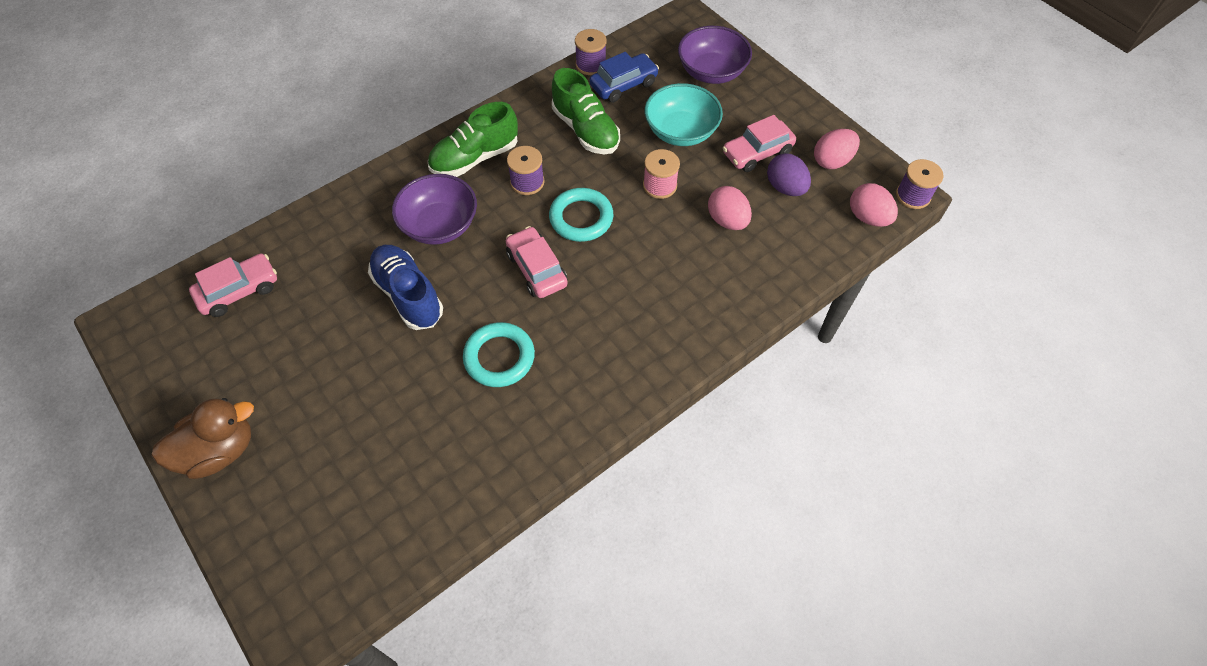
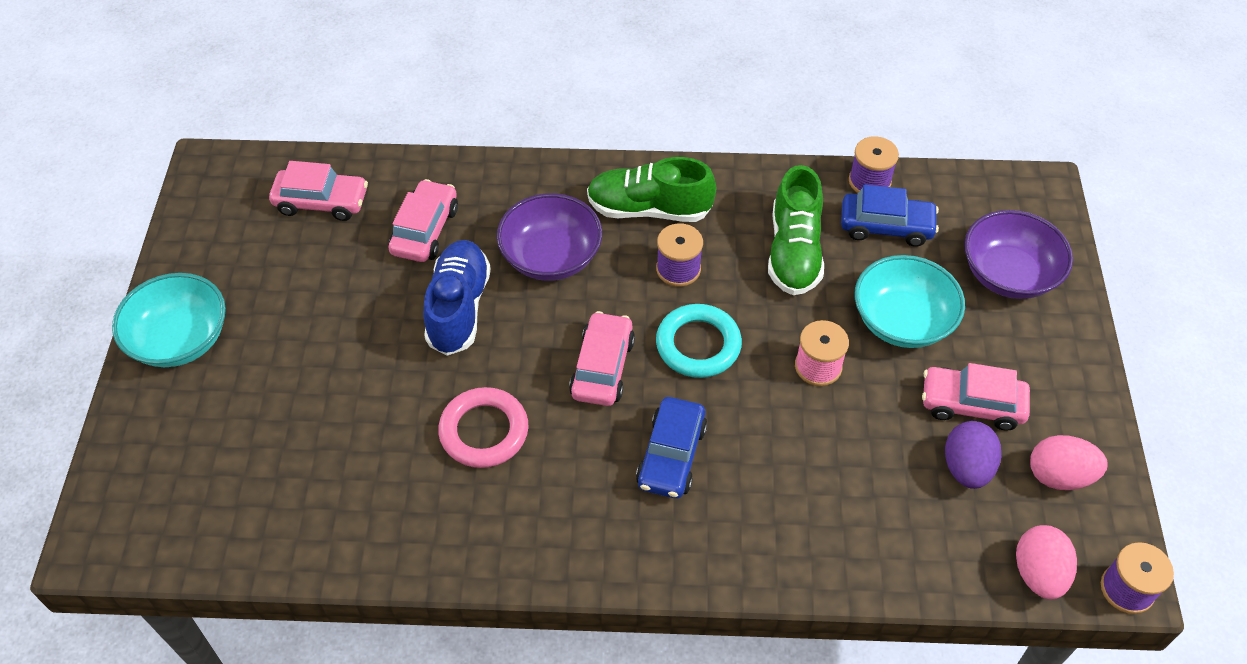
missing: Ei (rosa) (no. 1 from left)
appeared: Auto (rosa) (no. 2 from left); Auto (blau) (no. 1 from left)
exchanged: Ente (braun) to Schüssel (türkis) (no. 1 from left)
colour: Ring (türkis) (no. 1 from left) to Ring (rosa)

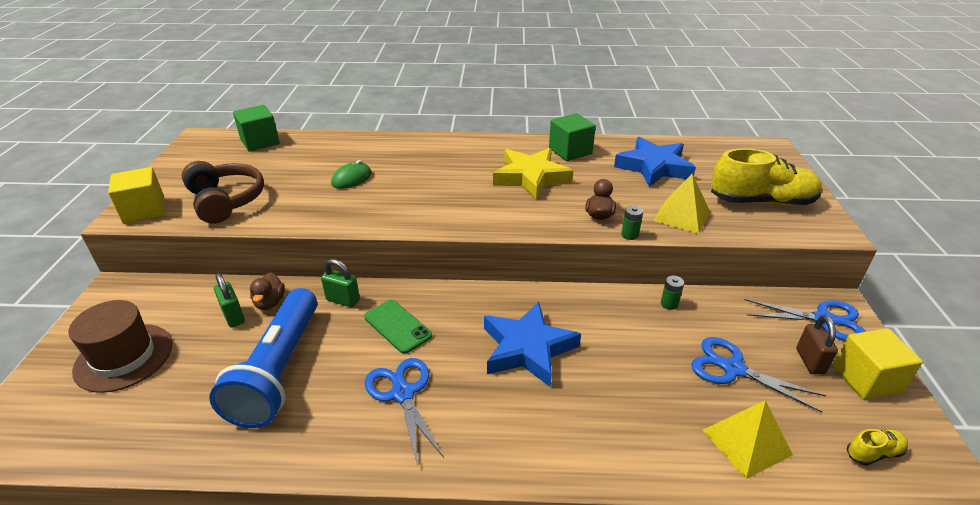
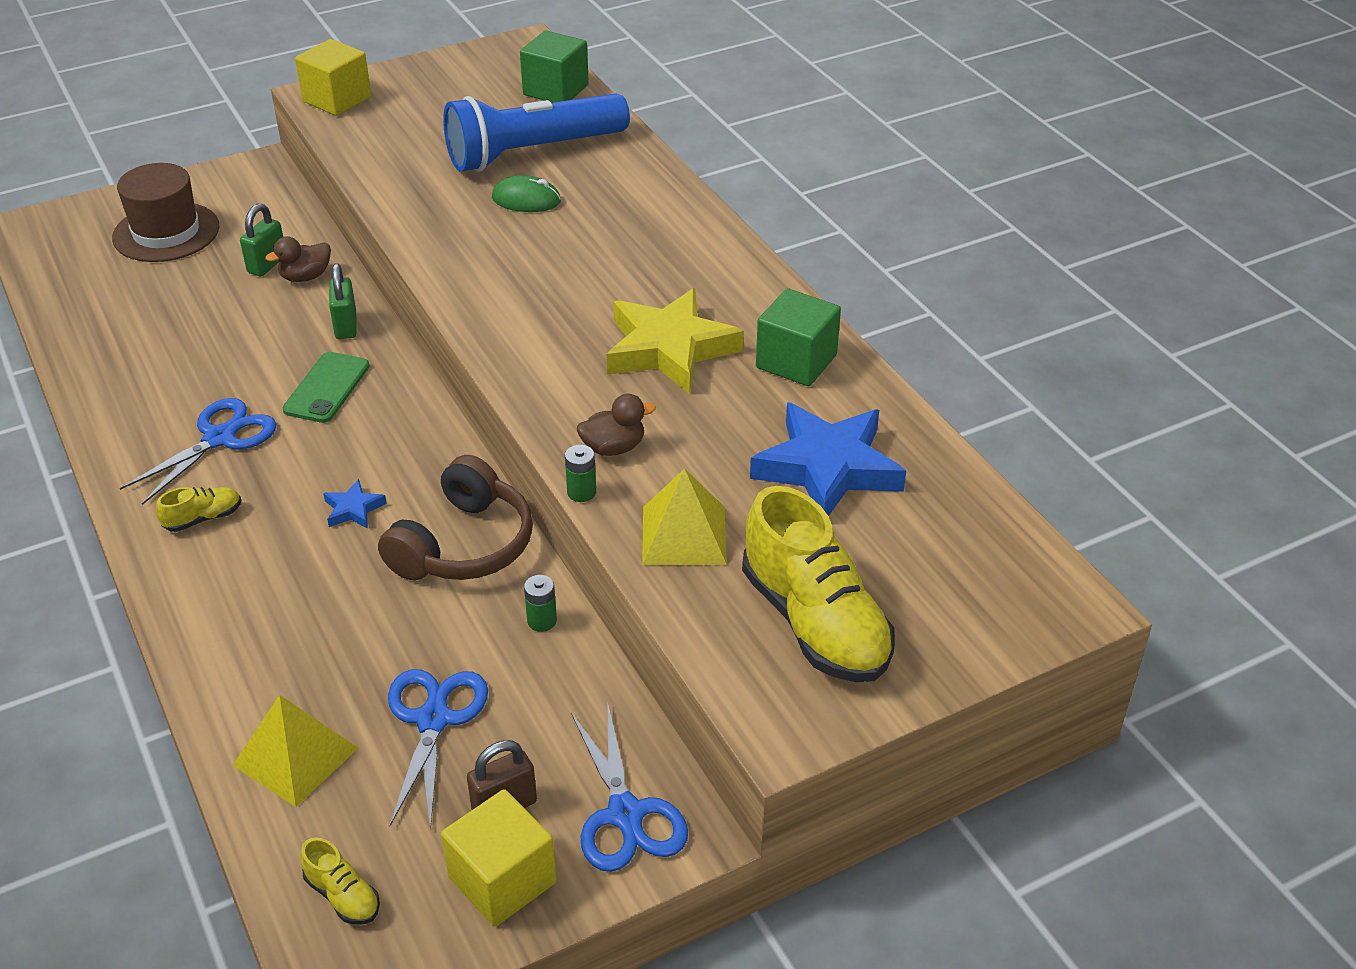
appeared: Schuh (gelb) (no. 1 from left)
relocated: Kopfhörer (braun); Taschenlampe (blau)
size: Stern (blau) (no. 1 from left) x0.43

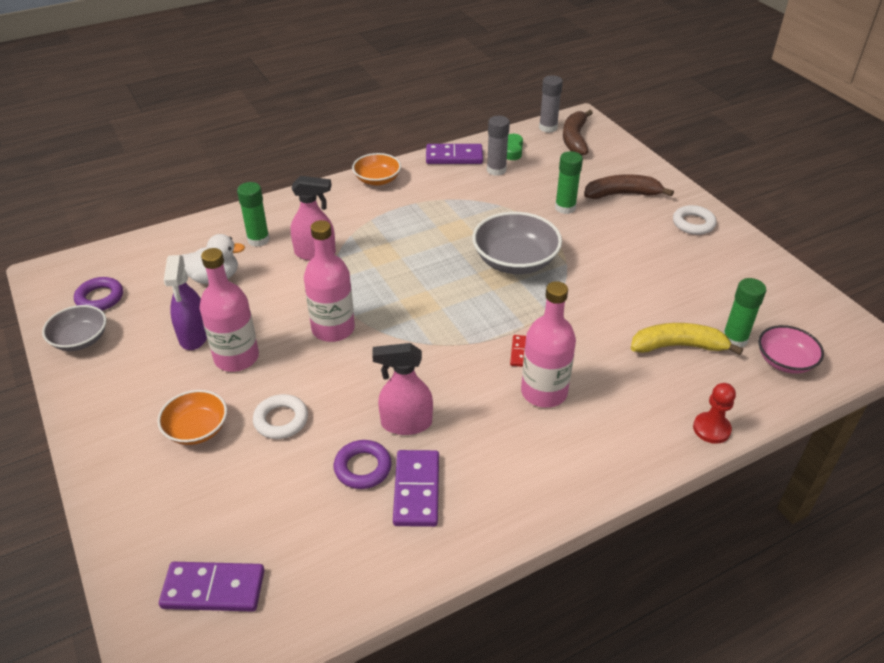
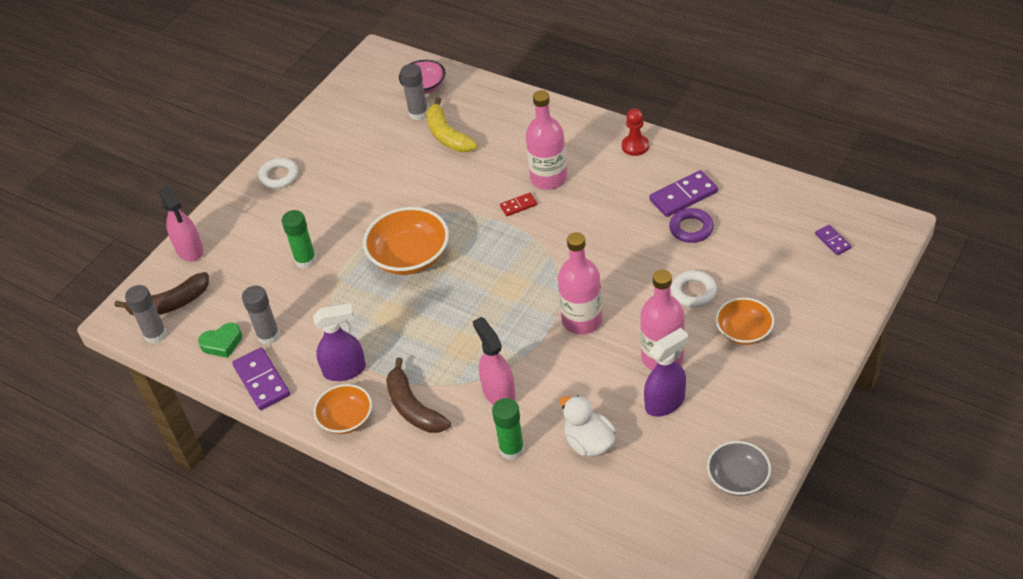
missing: Ring (lila) (no. 1 from left)
appeared: Sprühflasche (lila) (no. 1 from left)
relocated: Sprühflasche (rosa) (no. 2 from left in the first image) to Sprühflasche (rosa) (no. 1 from left); Banane (braun) (no. 2 from left); Bauer (rot)
colour: Schüssel (grau) (no. 2 from left) to Schüssel (orange) (no. 2 from left); Klebestift (grün) (no. 3 from left) to Klebestift (grau) (no. 3 from left)
size: Dominostein (lila) (no. 1 from left in the first image) x0.55

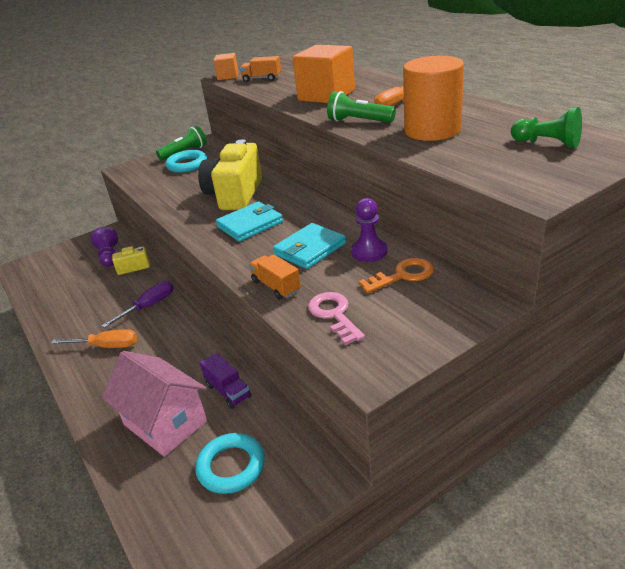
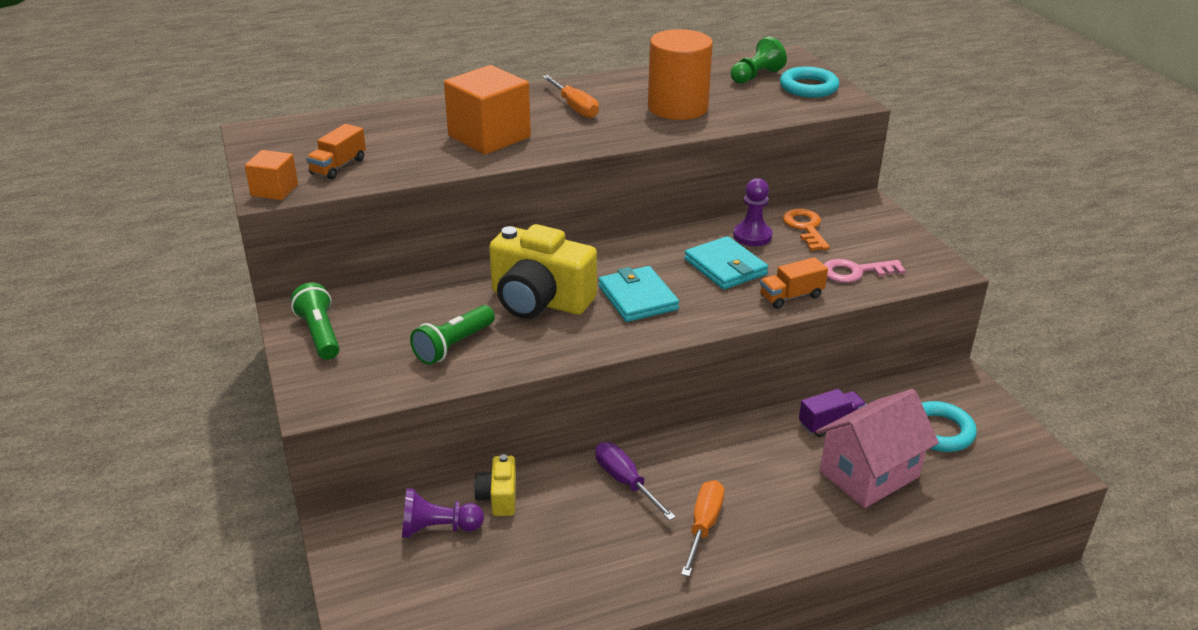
relocated: Ring (türkis) (no. 1 from left); Taschenlampe (grün) (no. 2 from left)

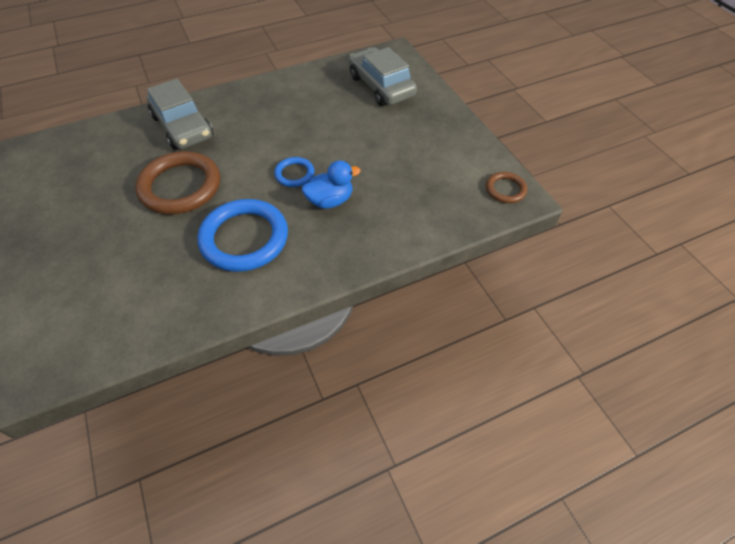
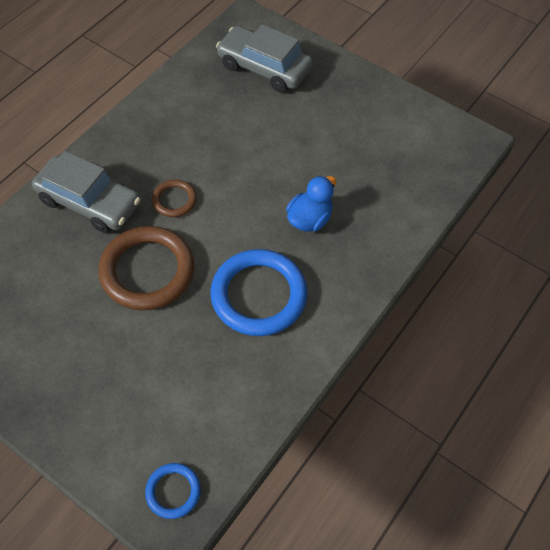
relocated: Ring (blau) (no. 2 from left in the first image) to Ring (blau) (no. 1 from left); Ring (braun) (no. 2 from left)

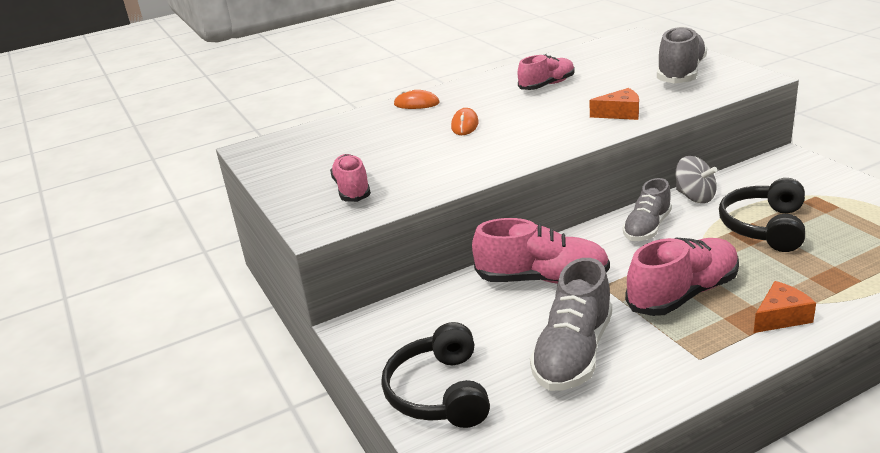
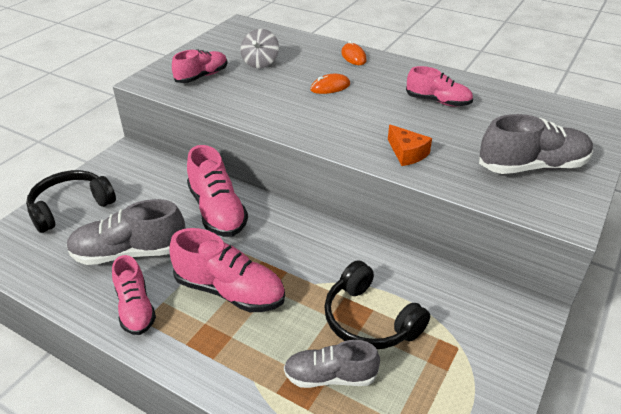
missing: Käse (orange) (no. 2 from left)
appeared: Schuh (rosa) (no. 1 from left)
relocated: Schuh (grau) (no. 2 from left); Kreisel (grau)
spun: Kopfhörer (schwarz) (no. 2 from left) 120 degrees counterclockwise

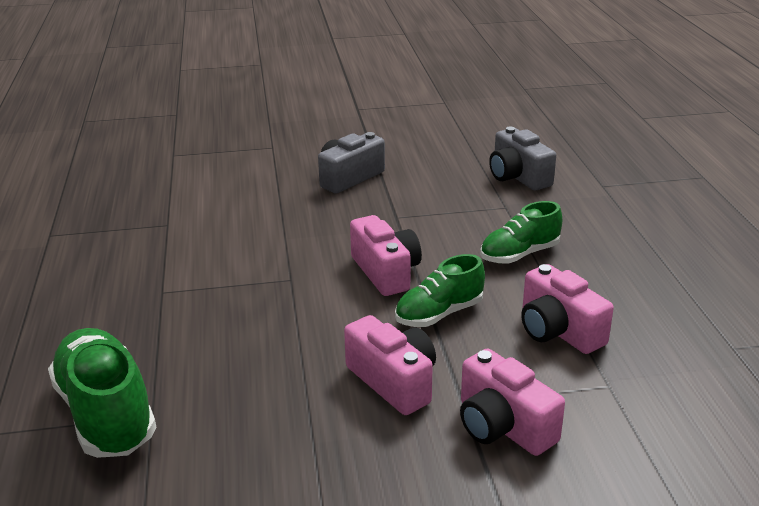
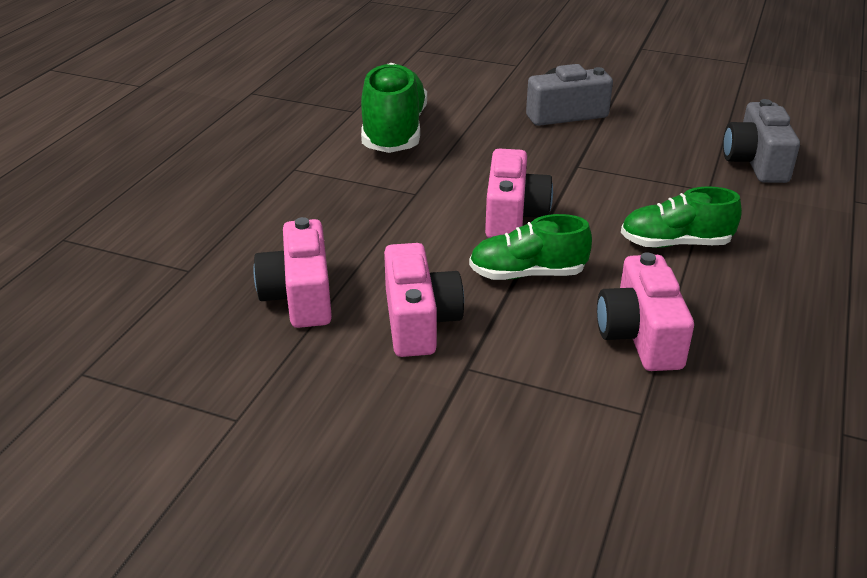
relocated: Schuh (grün) (no. 1 from left); Kamera (rosa) (no. 3 from left in the first image) to Kamera (rosa) (no. 1 from left)

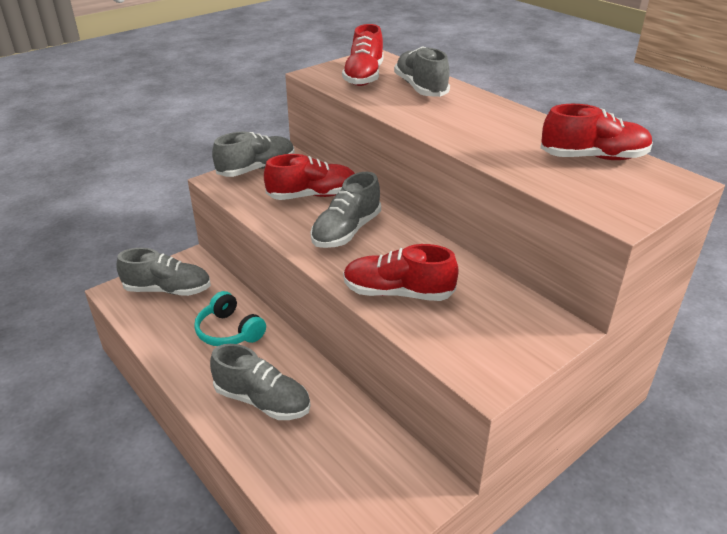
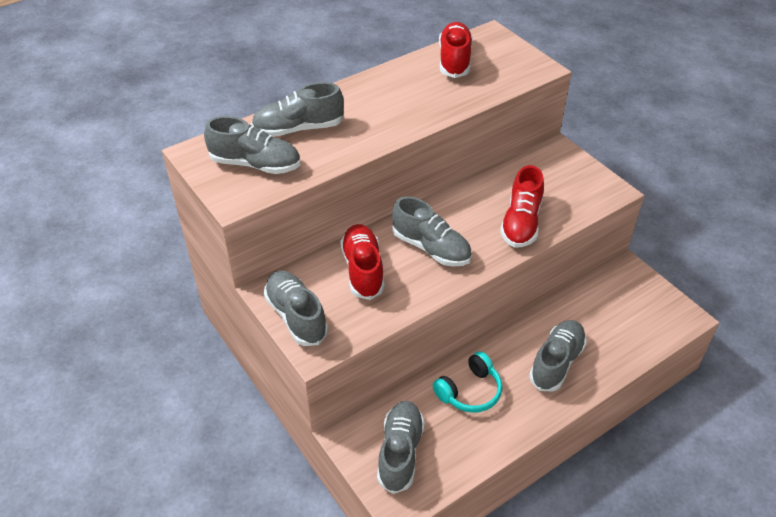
colour: Schuh (rot) (no. 2 from left) to Schuh (grau) (no. 1 from left)

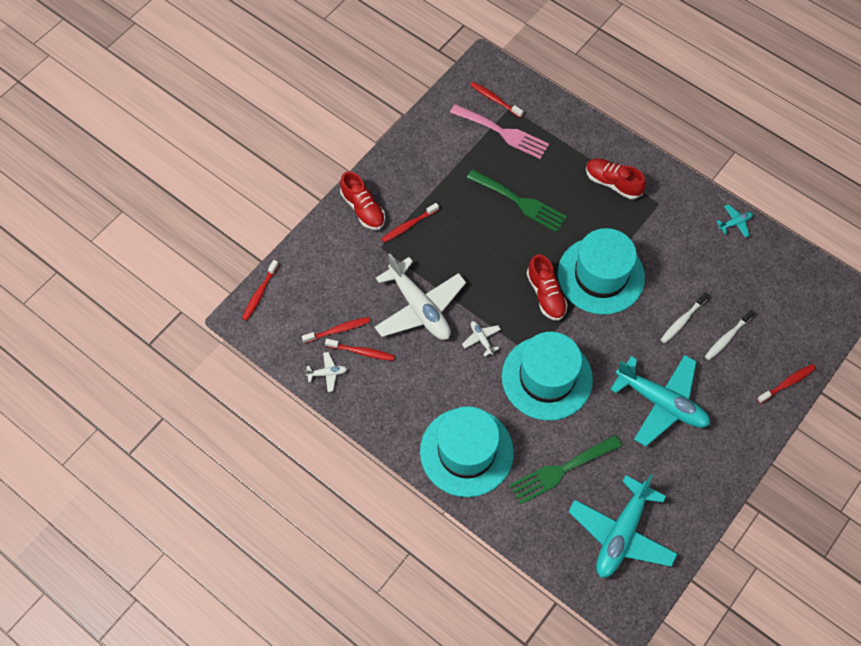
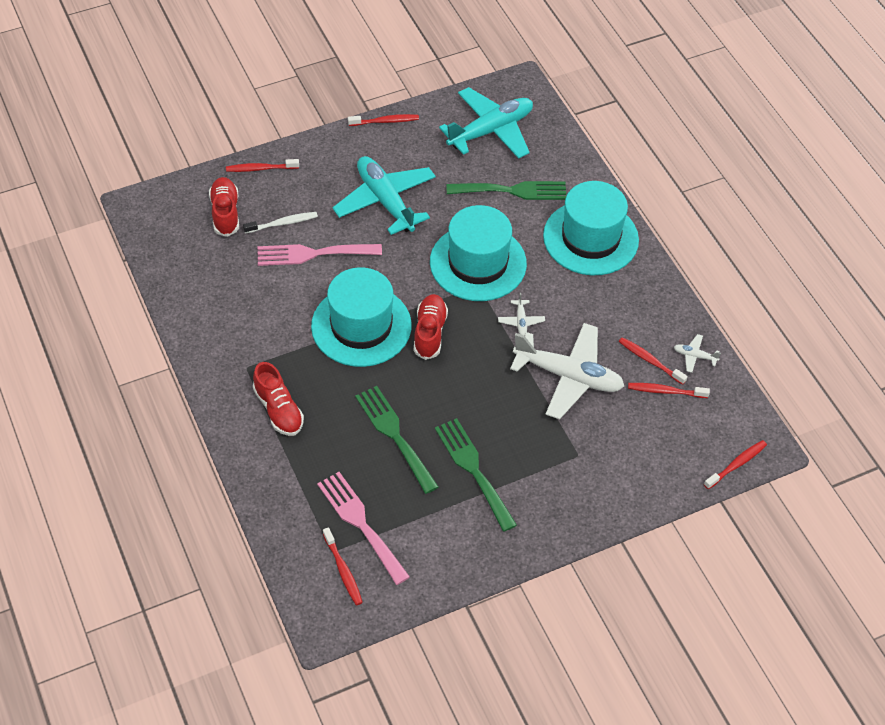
missing: Flugzeug (türkis) (no. 3 from left)
appeared: Gabel (grün) (no. 2 from left)
relocated: Schuh (rot) (no. 1 from left); Zahnbürste (rot) (no. 4 from left in the first image) to Zahnbürste (rot) (no. 3 from left)
exchanged: Zahnbürste (weiß) (no. 1 from left) to Gabel (rosa) (no. 1 from left)
spun: Flugzeug (weiß) (no. 2 from left) 120 degrees clockwise

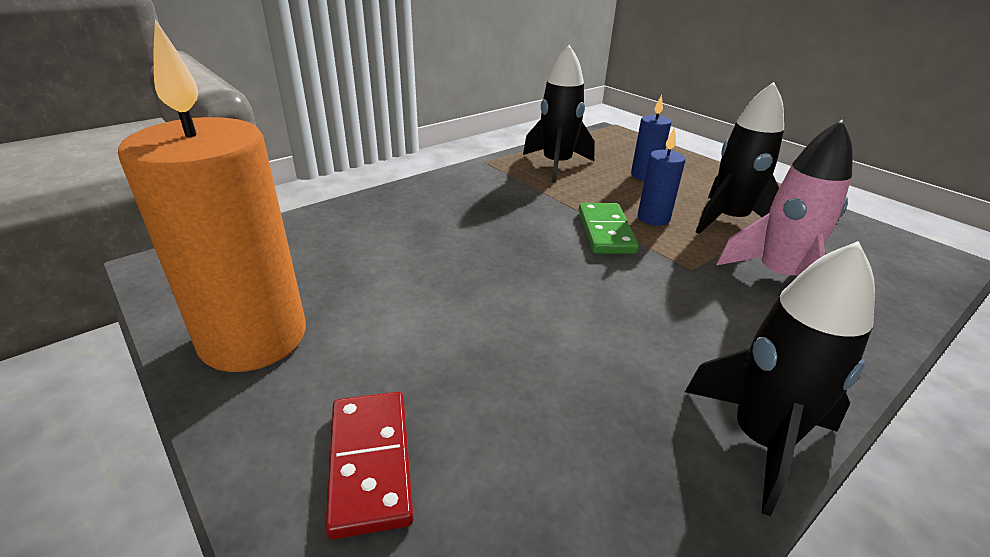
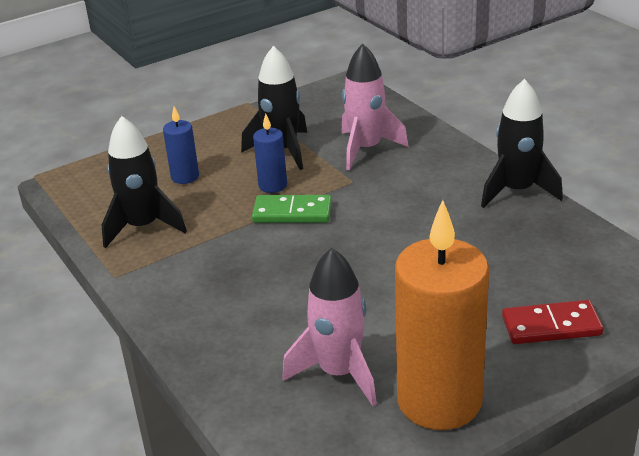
appeared: Rakete (rosa) (no. 1 from left)

